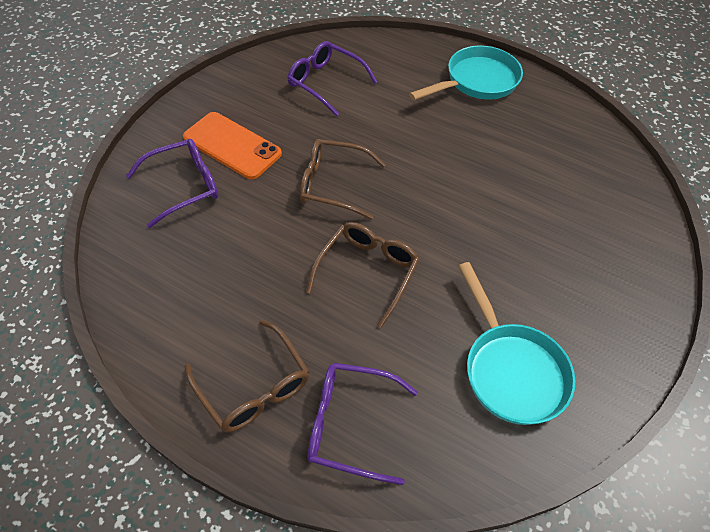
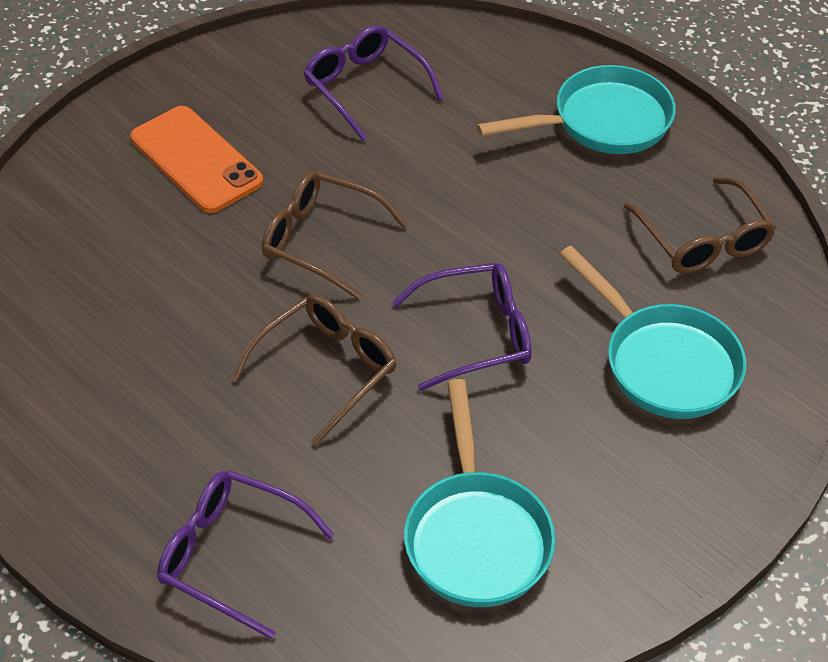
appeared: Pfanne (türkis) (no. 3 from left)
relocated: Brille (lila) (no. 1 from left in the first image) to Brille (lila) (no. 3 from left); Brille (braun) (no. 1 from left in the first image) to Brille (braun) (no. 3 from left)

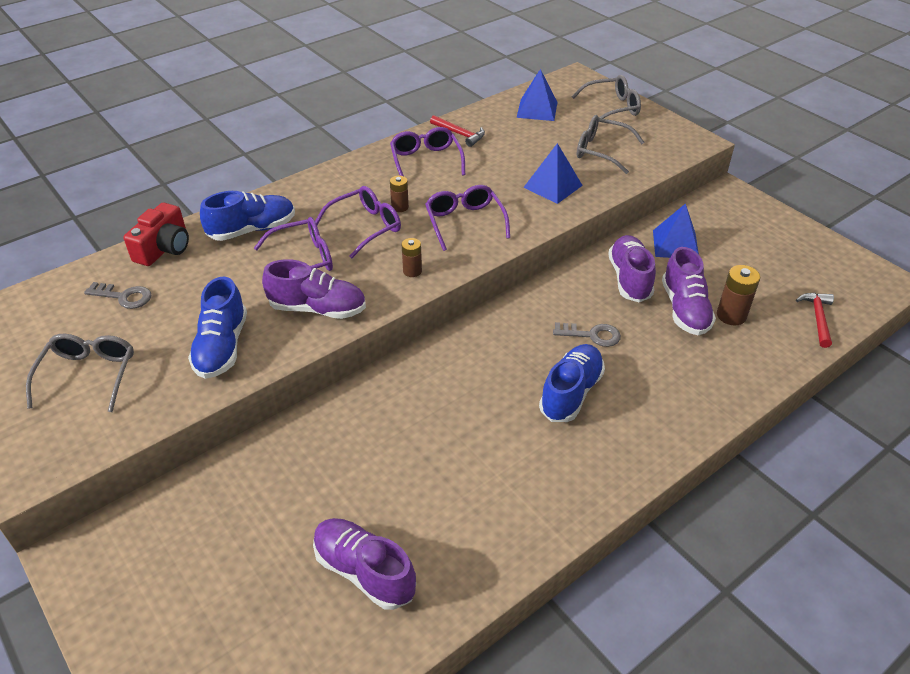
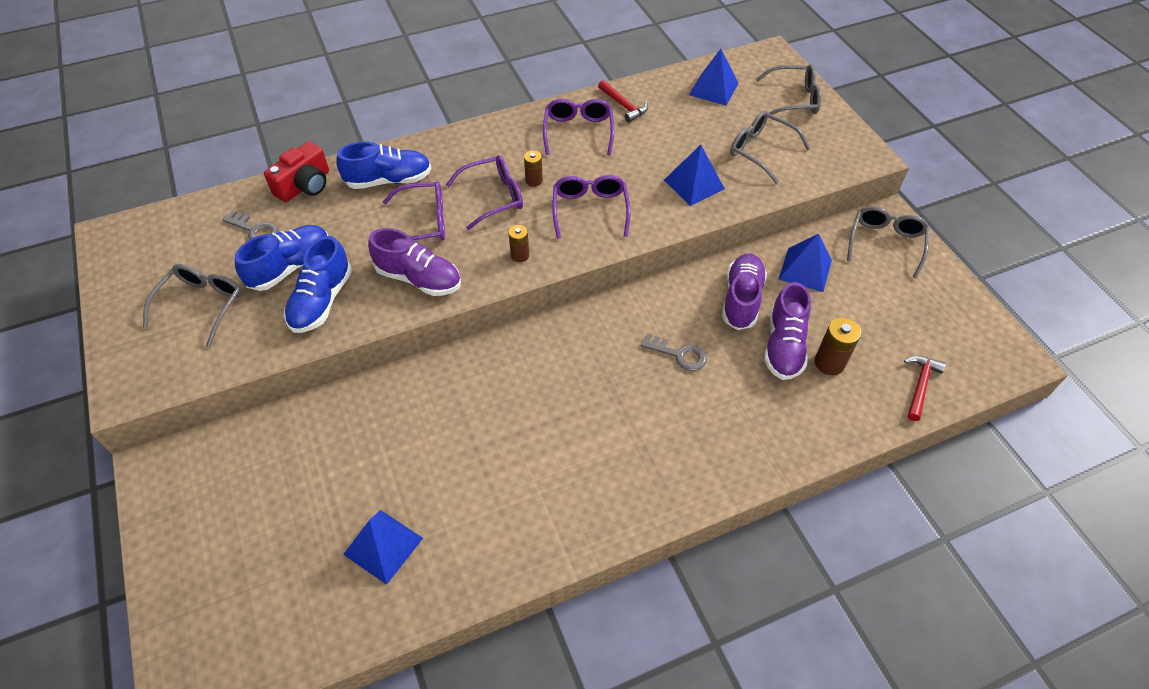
appeared: Brille (grau) (no. 4 from left)
relocated: Schuh (blau) (no. 3 from left in the first image) to Schuh (blau) (no. 1 from left)
exchanged: Schuh (lila) (no. 2 from left) to Pyramide (blau) (no. 1 from left)

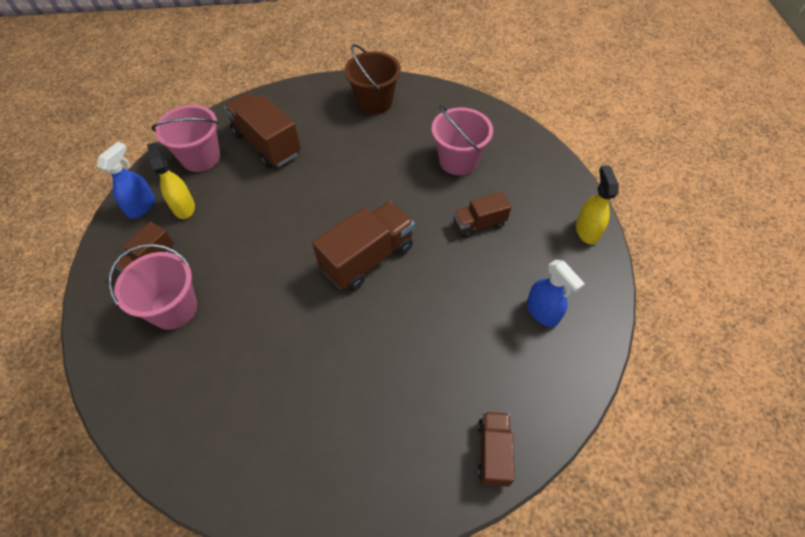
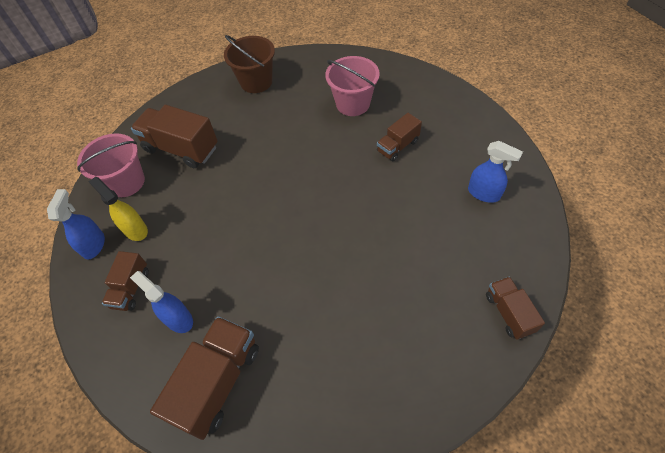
missing: Sprühflasche (gelb) (no. 2 from left)
relocated: Lastwagen (braun) (no. 3 from left)
exchanged: Eimer (rosa) (no. 1 from left) to Sprühflasche (blau) (no. 2 from left)

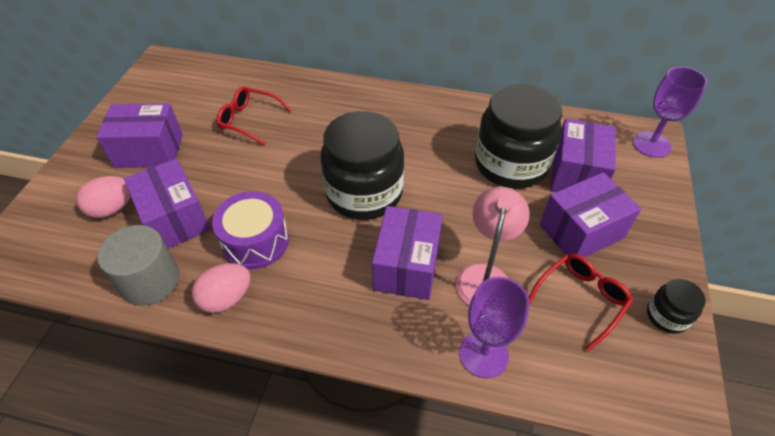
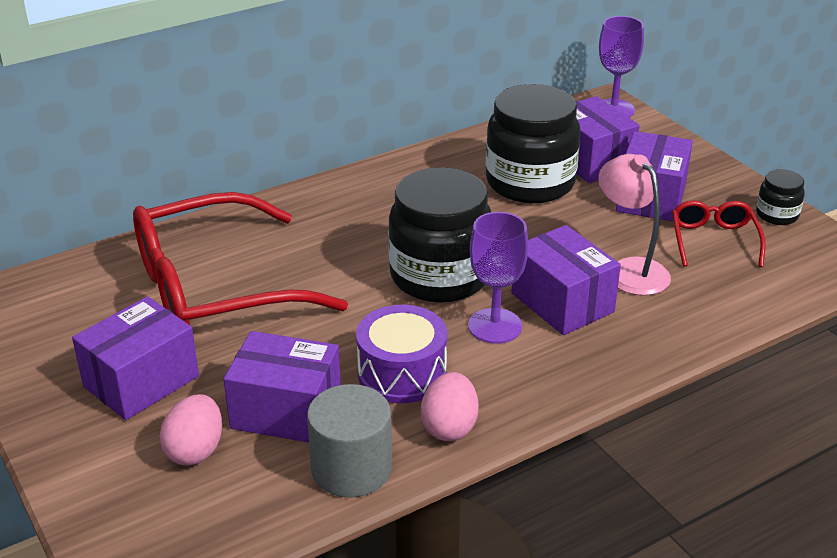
relocated: Kelch (lila) (no. 1 from left)
size: Brille (rot) (no. 1 from left) x2.17

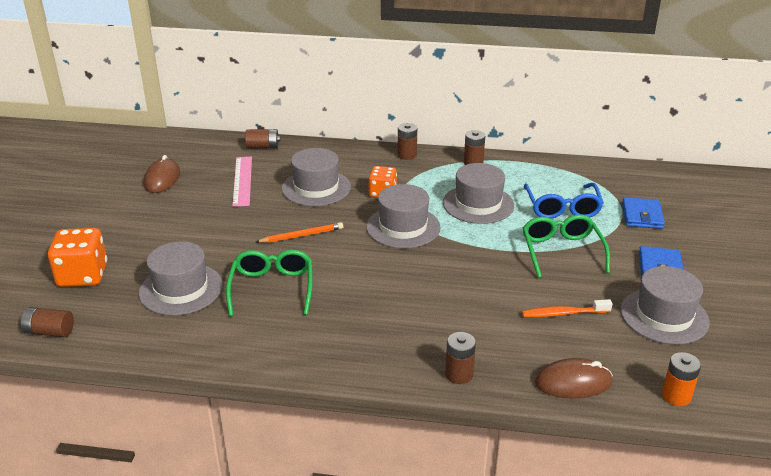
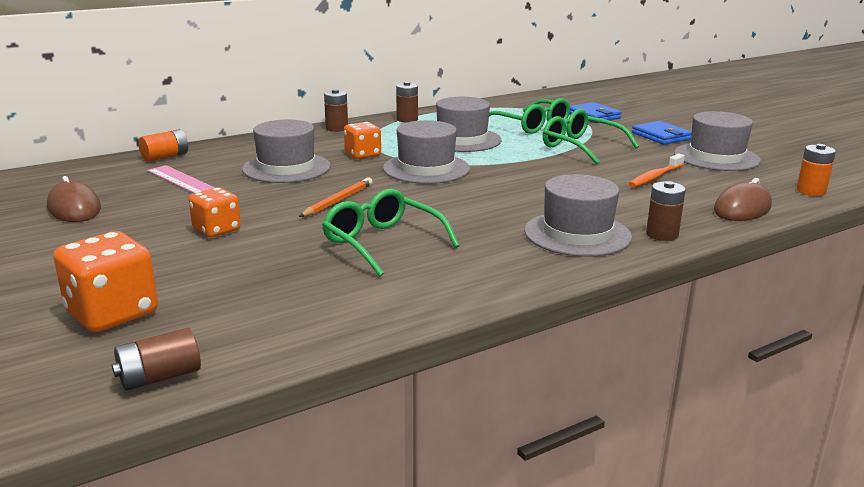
appeared: Spielwürfel (orange) (no. 2 from left)
relocated: Hut (grau) (no. 1 from left in the first image) to Hut (grau) (no. 4 from left)
colour: Batterie (braun) (no. 2 from left) to Batterie (orange) (no. 1 from left); Brille (blau) to Brille (grün) (no. 2 from left)

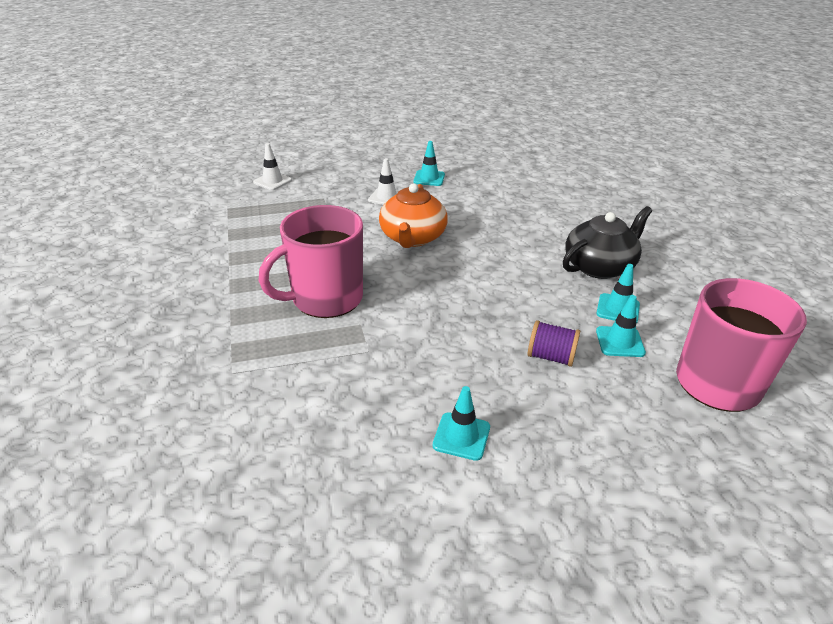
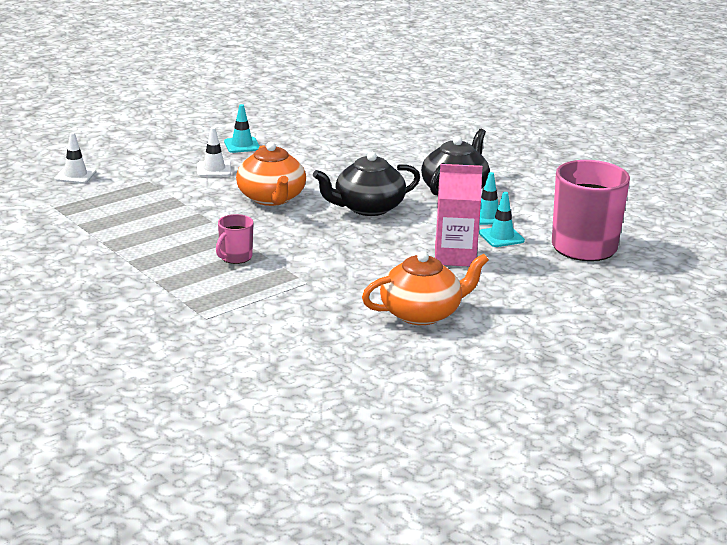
appeared: Teekanne (schwarz) (no. 1 from left)
exchanged: Leitkegel (türkis) (no. 2 from left) to Teekanne (orange) (no. 2 from left); Garnrolle (lila) to Getränkekarton (rosa)
size: Tasse (rosa) (no. 1 from left) x0.47

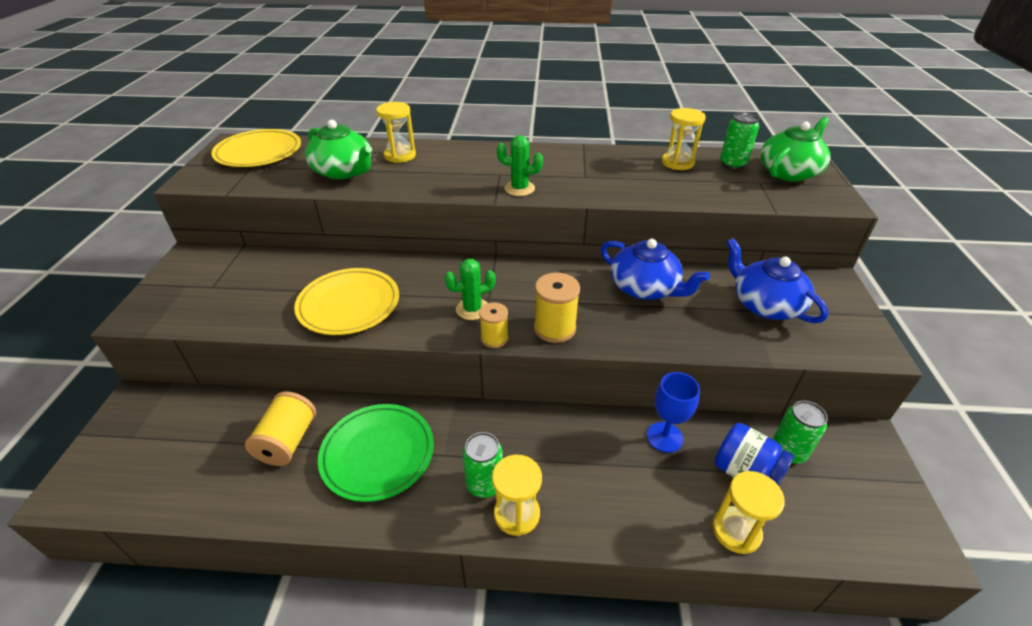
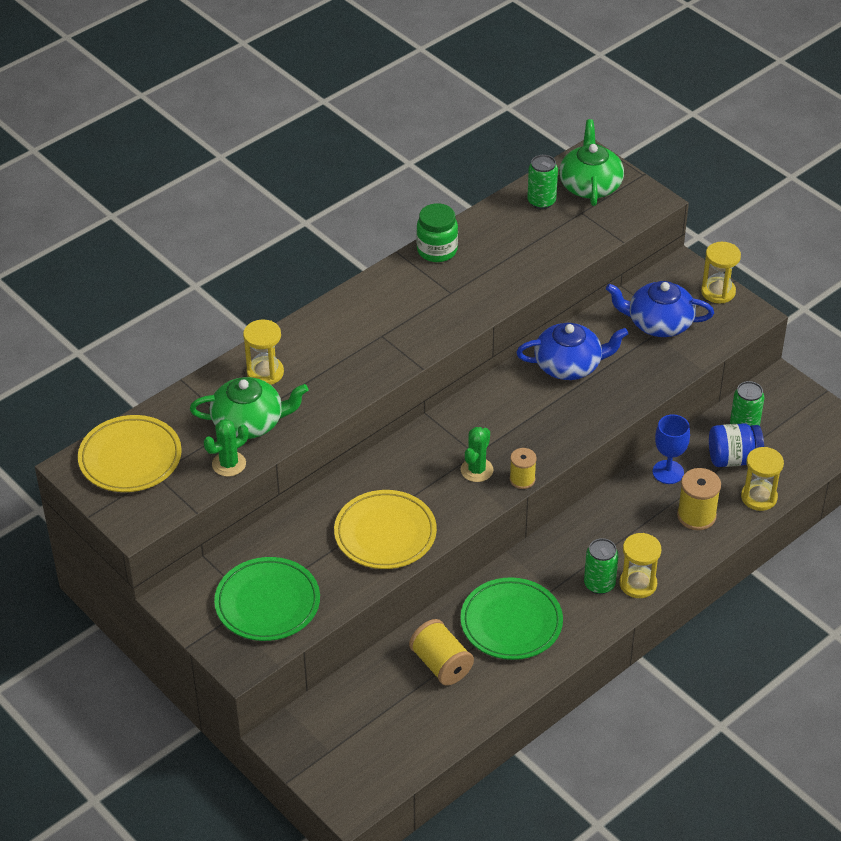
appeared: Teller (grün) (no. 1 from left); Einmachglas (grün)
relocated: Kaktus (grün) (no. 2 from left in the first image) to Kaktus (grün) (no. 1 from left); Garnrolle (gelb) (no. 3 from left); Sanduhr (gelb) (no. 3 from left)

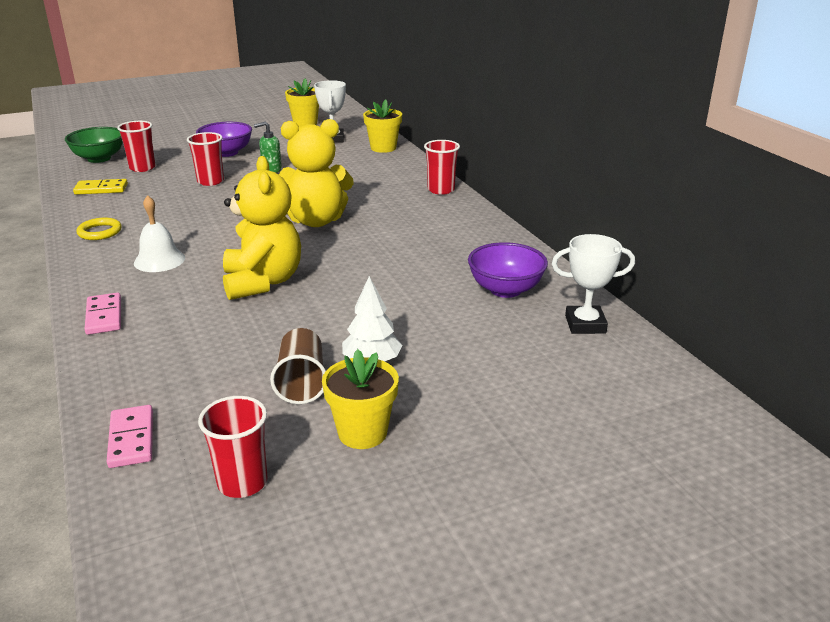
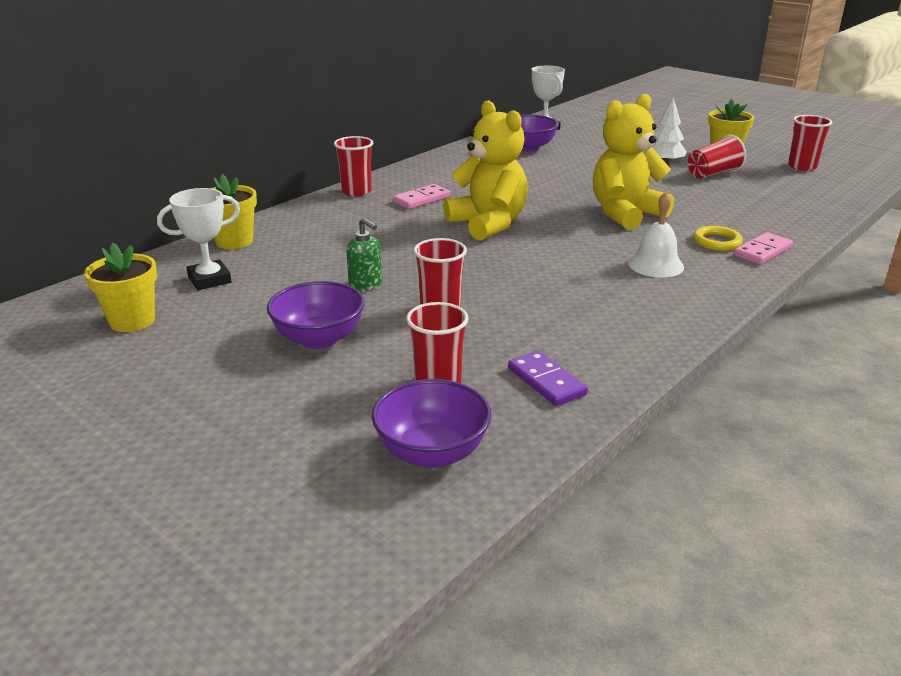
relocated: Ring (gelb); Dominostein (rosa) (no. 2 from left in the first image) to Dominostein (rosa) (no. 1 from left)
colour: Schüssel (grün) to Schüssel (lila) (no. 2 from left); Dominostein (gelb) to Dominostein (lila); Becher (braun) to Becher (rot) (no. 4 from left)

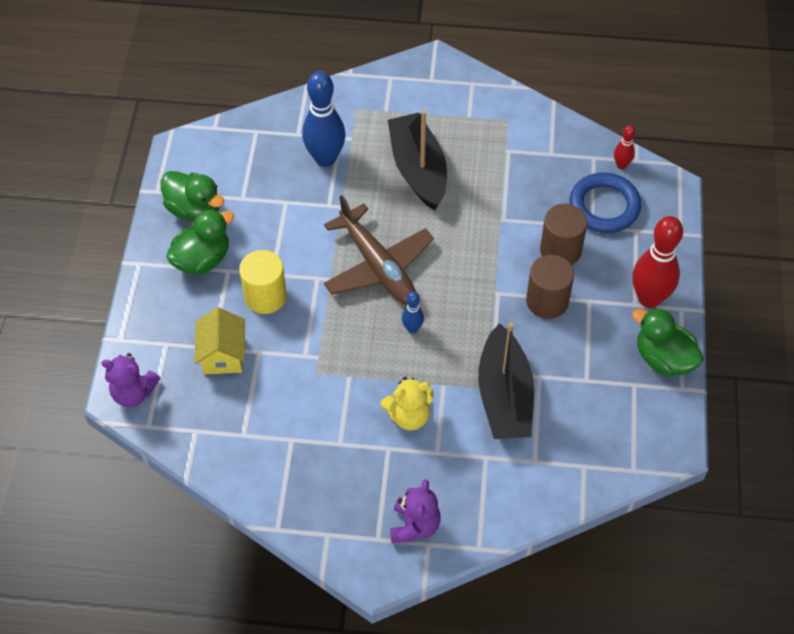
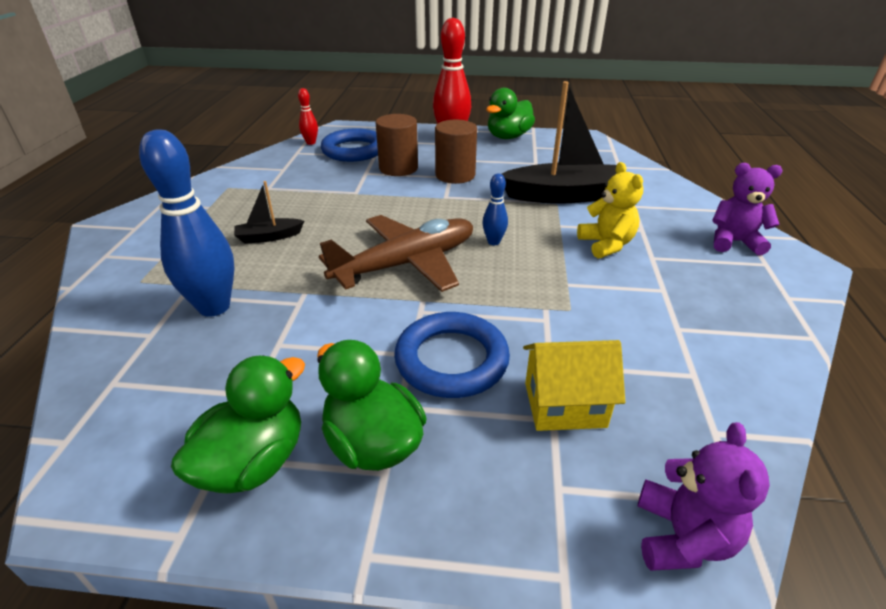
exchanged: Vollzylinder (gelb) to Ring (blau) (no. 2 from left)
size: Boot (schwarz) (no. 1 from left) x0.48

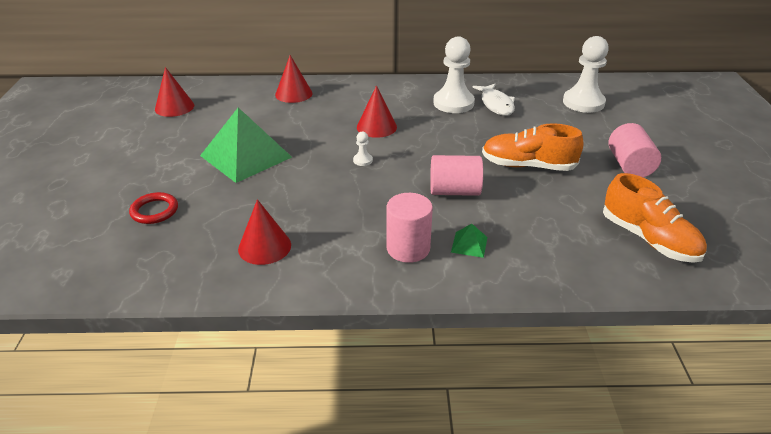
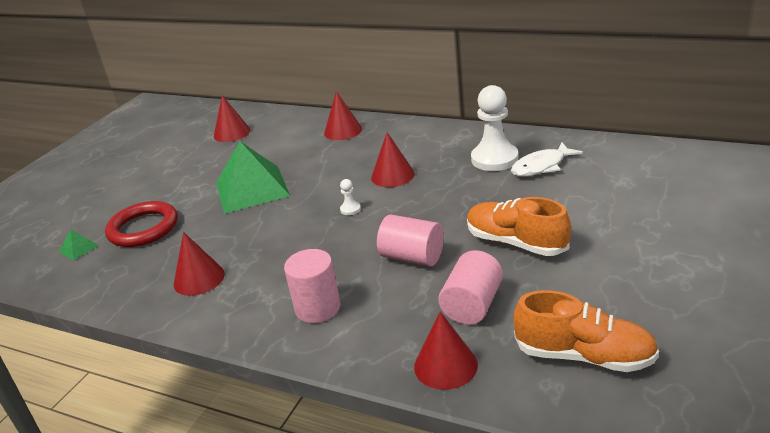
missing: Bauer (weiß) (no. 3 from left)
appeared: Kegel (rot) (no. 5 from left)
relocated: Pyramide (grün) (no. 2 from left in the first image) to Pyramide (grün) (no. 1 from left); Vollzylinder (rosa) (no. 3 from left)
spun: Fisch (weiß) 45 degrees clockwise; Schuh (orange) (no. 2 from left) 60 degrees counterclockwise
size: Ring (rot) x1.64

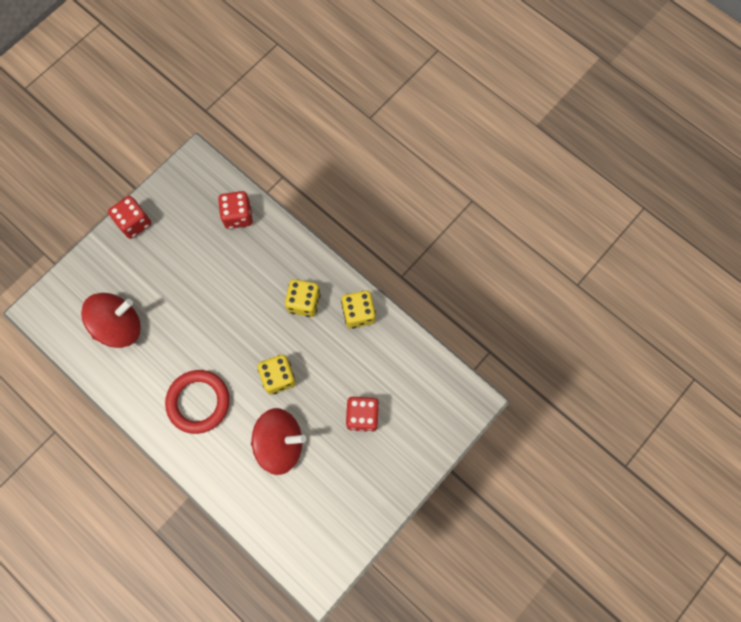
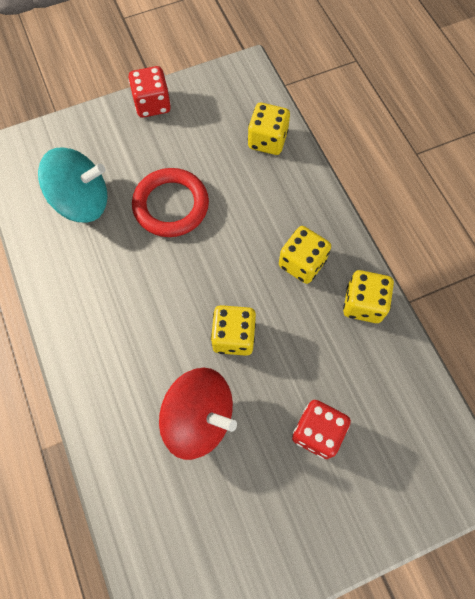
relocated: Ring (rot)
colour: Kreisel (rot) (no. 1 from left) to Kreisel (türkis); Spielwürfel (rot) (no. 2 from left) to Spielwürfel (gelb) (no. 2 from left)

